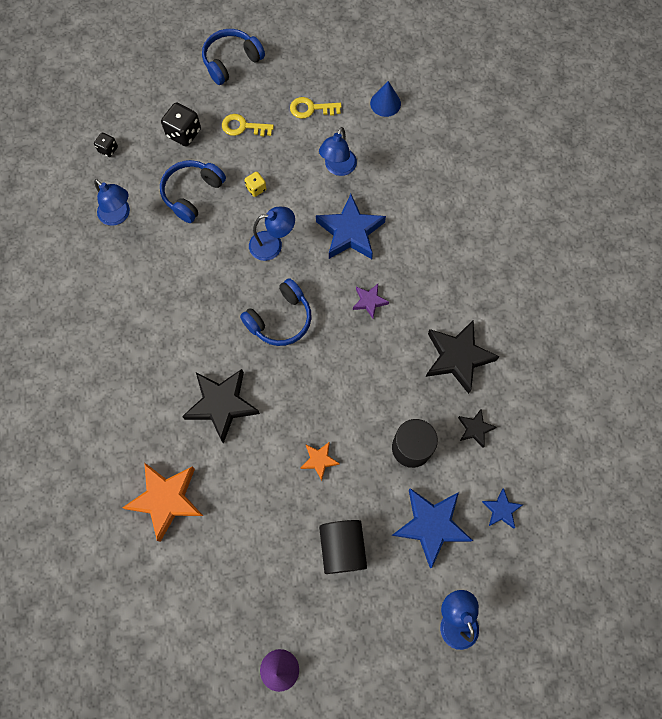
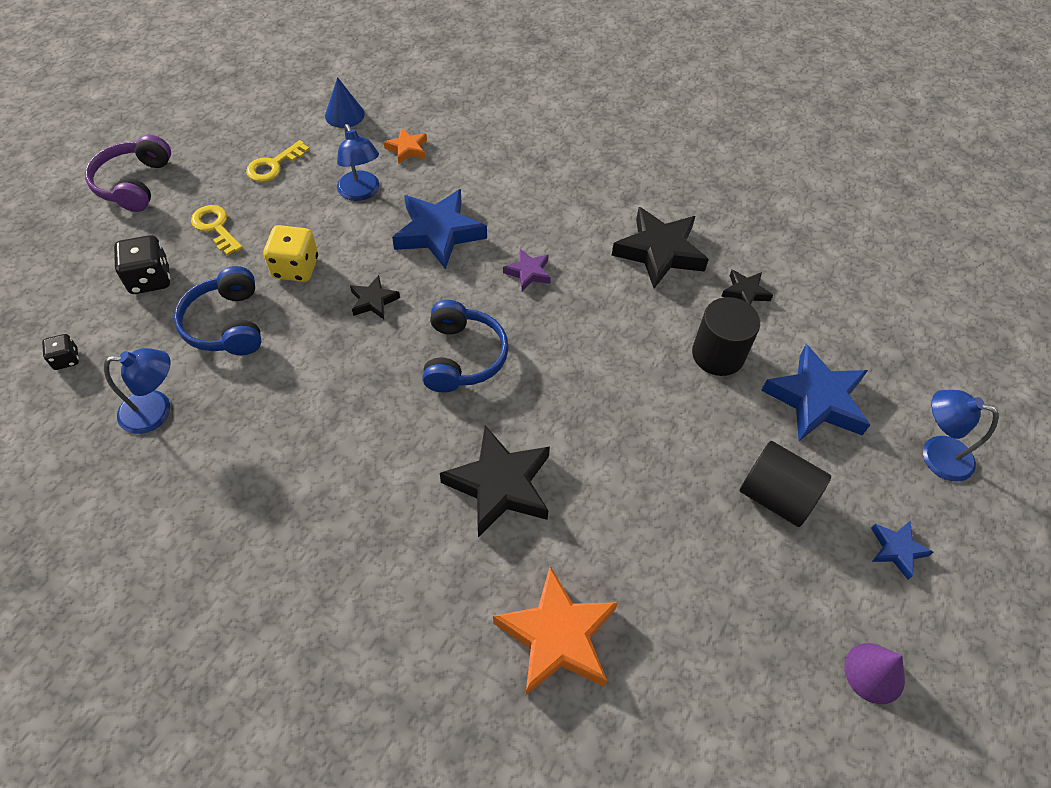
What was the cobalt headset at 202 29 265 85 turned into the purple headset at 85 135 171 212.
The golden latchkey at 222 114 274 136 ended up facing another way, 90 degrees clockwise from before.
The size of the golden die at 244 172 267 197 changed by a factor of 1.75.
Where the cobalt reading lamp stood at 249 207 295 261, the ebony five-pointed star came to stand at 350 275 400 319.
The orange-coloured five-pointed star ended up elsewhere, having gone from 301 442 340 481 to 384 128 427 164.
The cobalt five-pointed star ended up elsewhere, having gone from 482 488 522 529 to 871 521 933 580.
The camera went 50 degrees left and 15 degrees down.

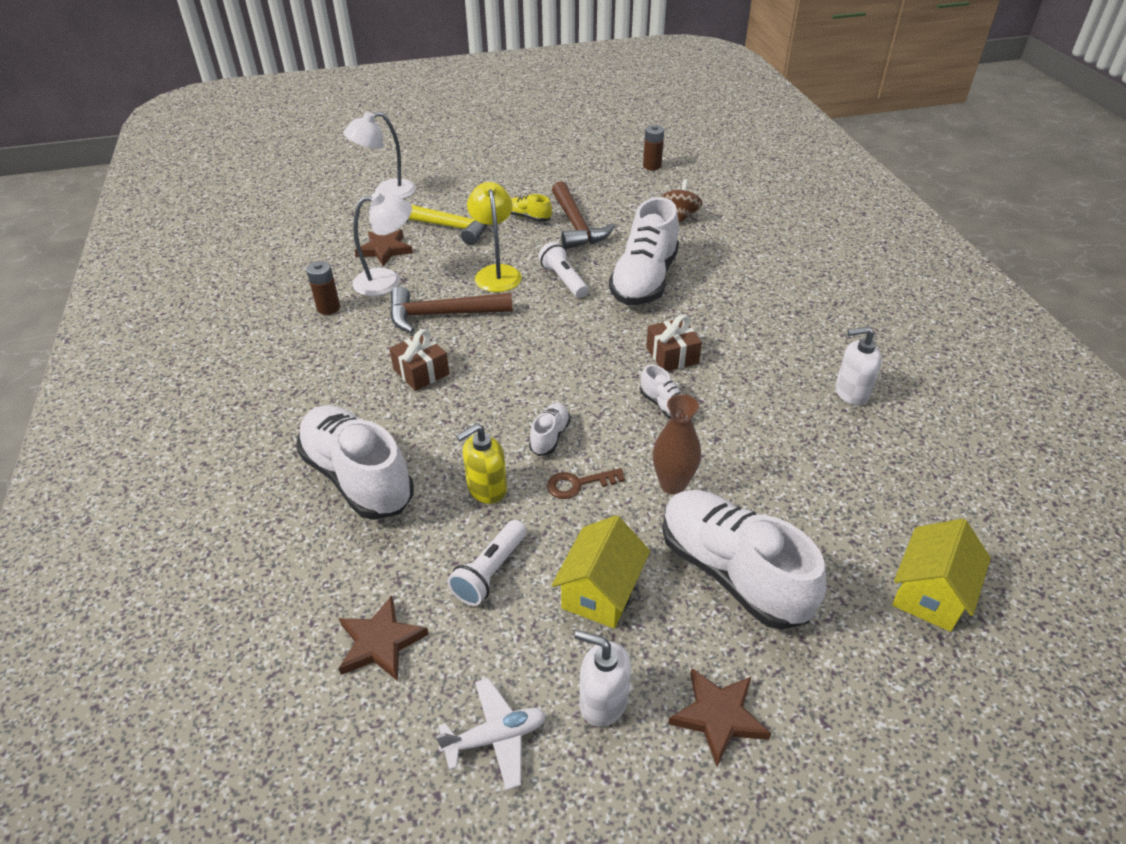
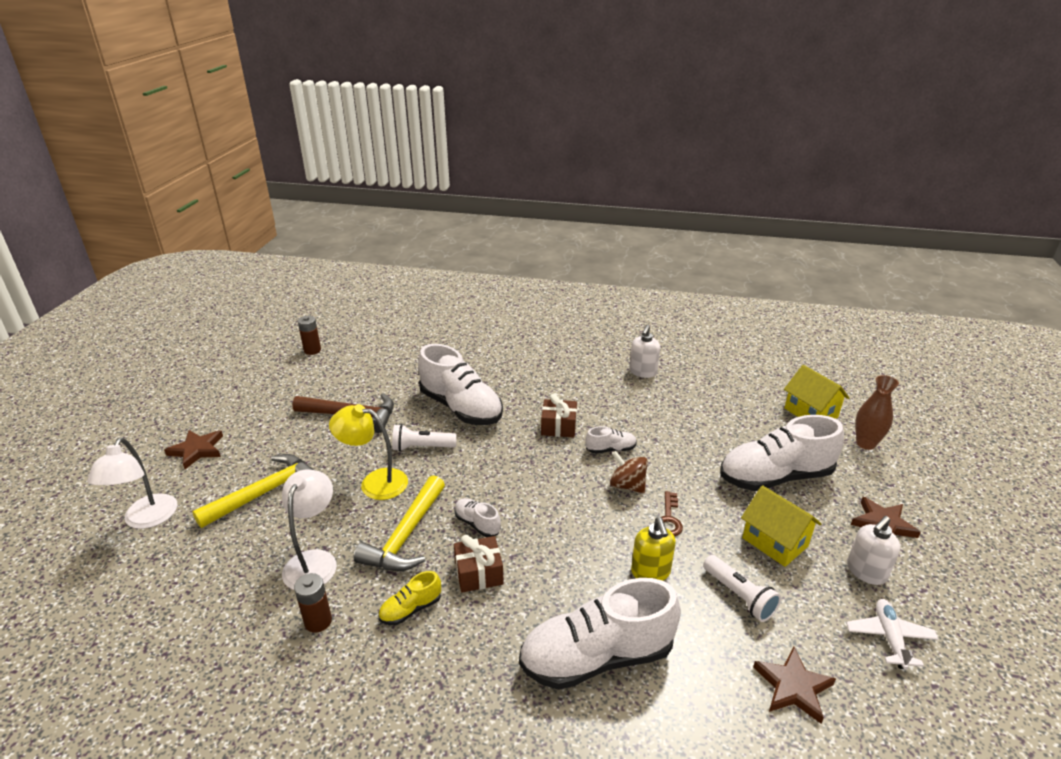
The dark brown toy top ended up elsewhere, having gone from 662 179 703 224 to 610 451 648 493.
The golden lace-up shoe ended up elsewhere, having gone from 511 194 552 222 to 378 571 441 625.
The dark brown five-pointed star ended up elsewhere, having gone from 355 230 413 266 to 164 430 223 469.
What was the dark brown claw hammer at 390 286 513 333 turned into the golden claw hammer at 353 475 445 571.
The dark brown vase ended up elsewhere, having gone from 653 394 701 495 to 855 375 899 450.
The pure white lace-up shoe ended up elsewhere, having gone from 529 403 571 456 to 454 498 501 537.
The camera went 65 degrees left and 10 degrees down.

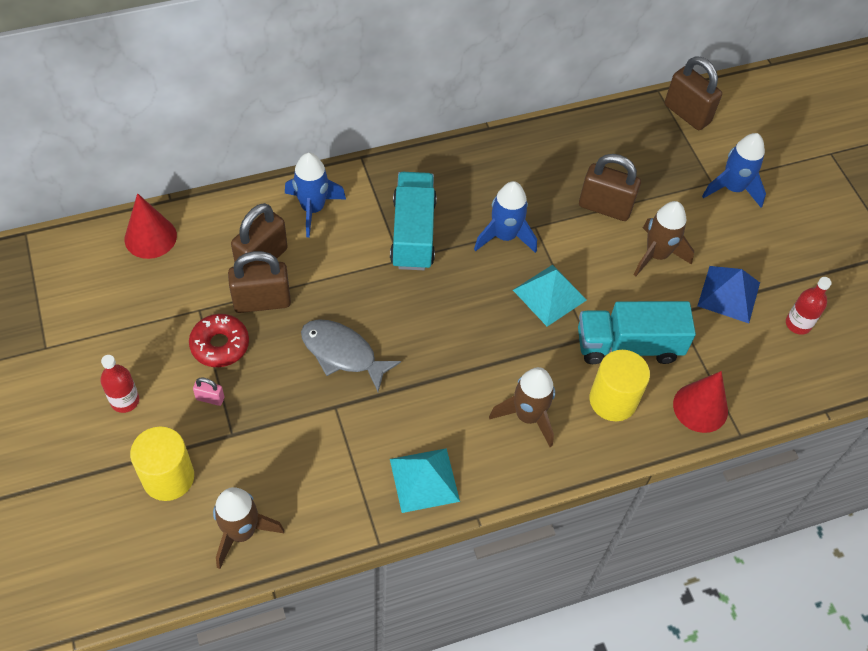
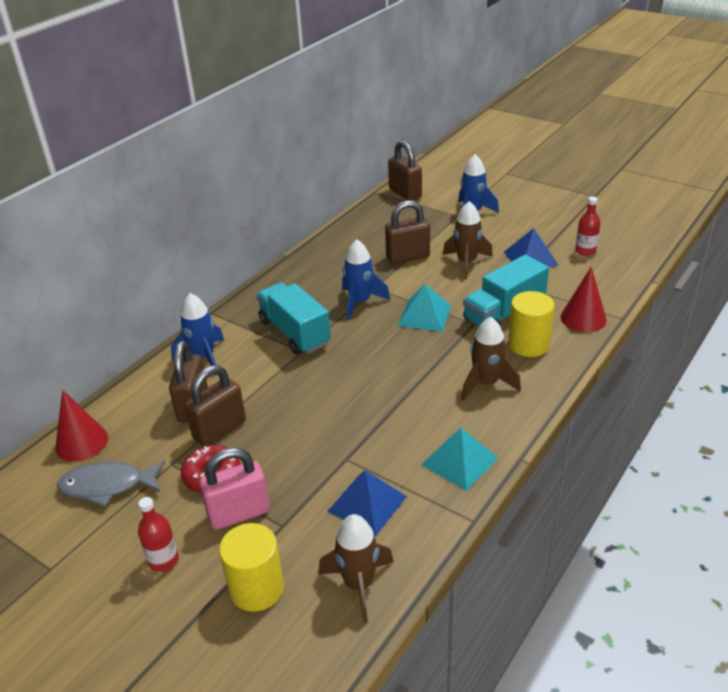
The dark brown lock at 665 56 722 130 ended up facing another way, 45 degrees clockwise from before.
The gray toy fish ended up elsewhere, having gone from 301 319 401 392 to 57 460 165 507.
The size of the rose-pink lock at 193 378 225 406 changed by a factor of 2.17.
The second view gained the cobalt pyramid at 327 470 407 536.
The camera went 30 degrees left and 20 degrees down.

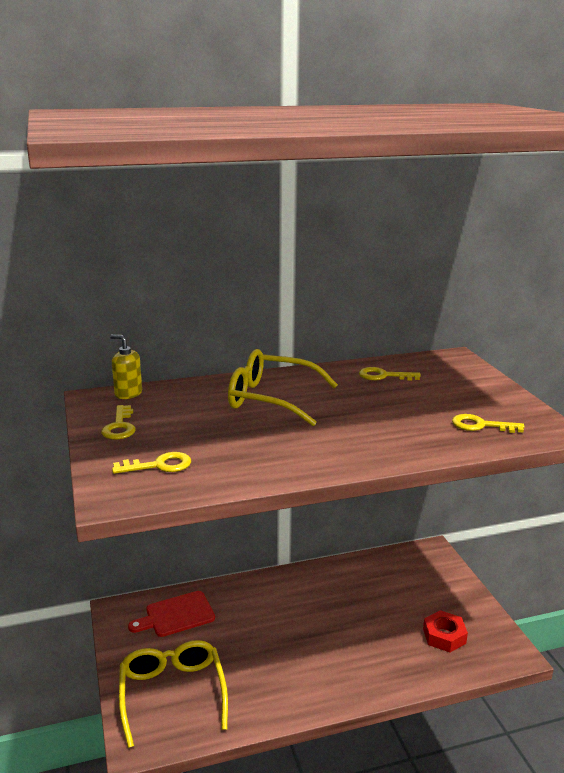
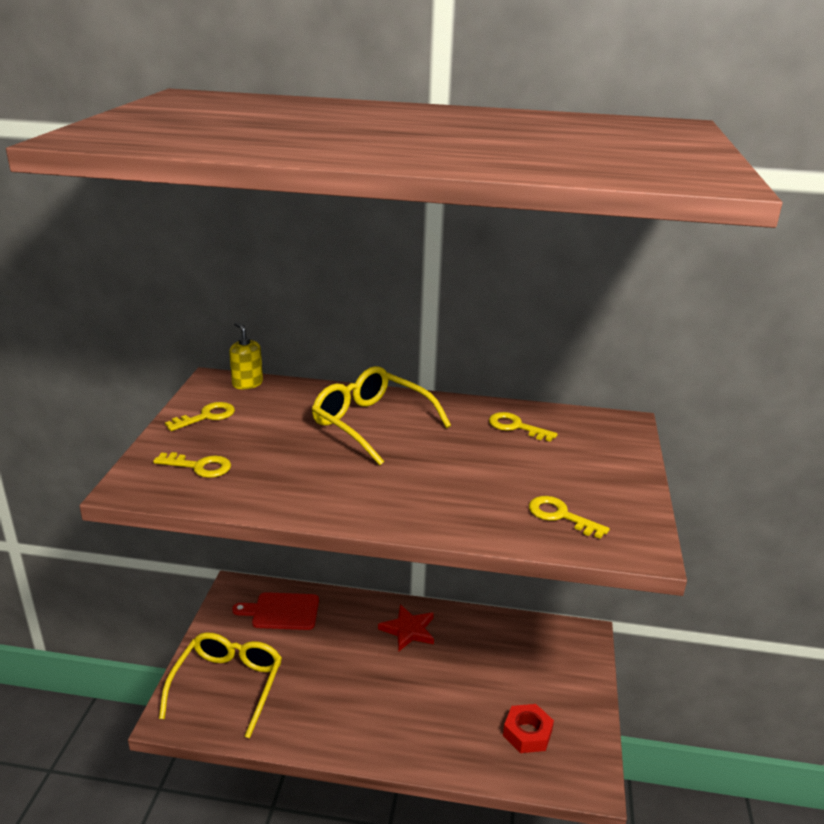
The golden latchkey at 101 405 135 439 ended up facing another way, 150 degrees counterclockwise from before.
The second view gained the red five-pointed star at 378 604 434 651.
The camera went 25 degrees right and 5 degrees up.

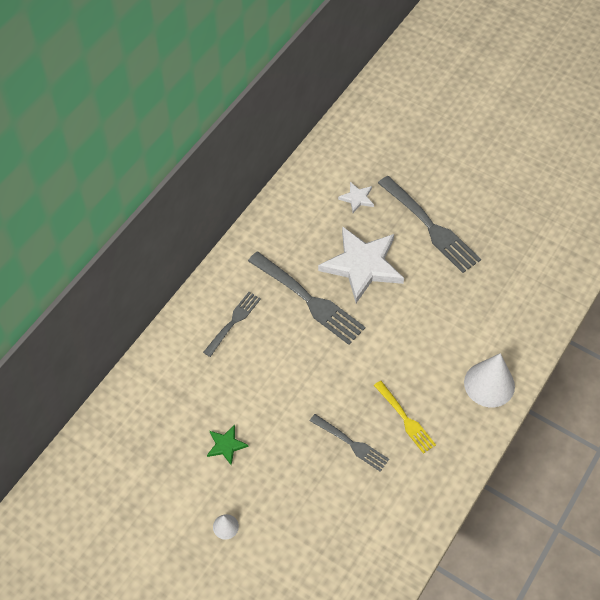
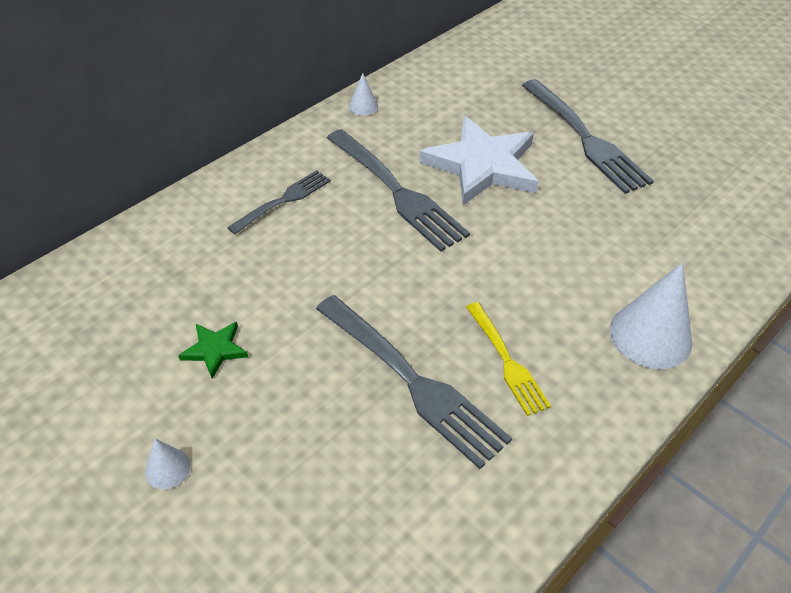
The second view lost the pure white five-pointed star at 338 182 374 213.
The size of the gray table fork at 310 414 389 472 changed by a factor of 1.71.
The second view gained the pure white cone at 349 73 378 116.
The camera went 10 degrees right and 10 degrees down.

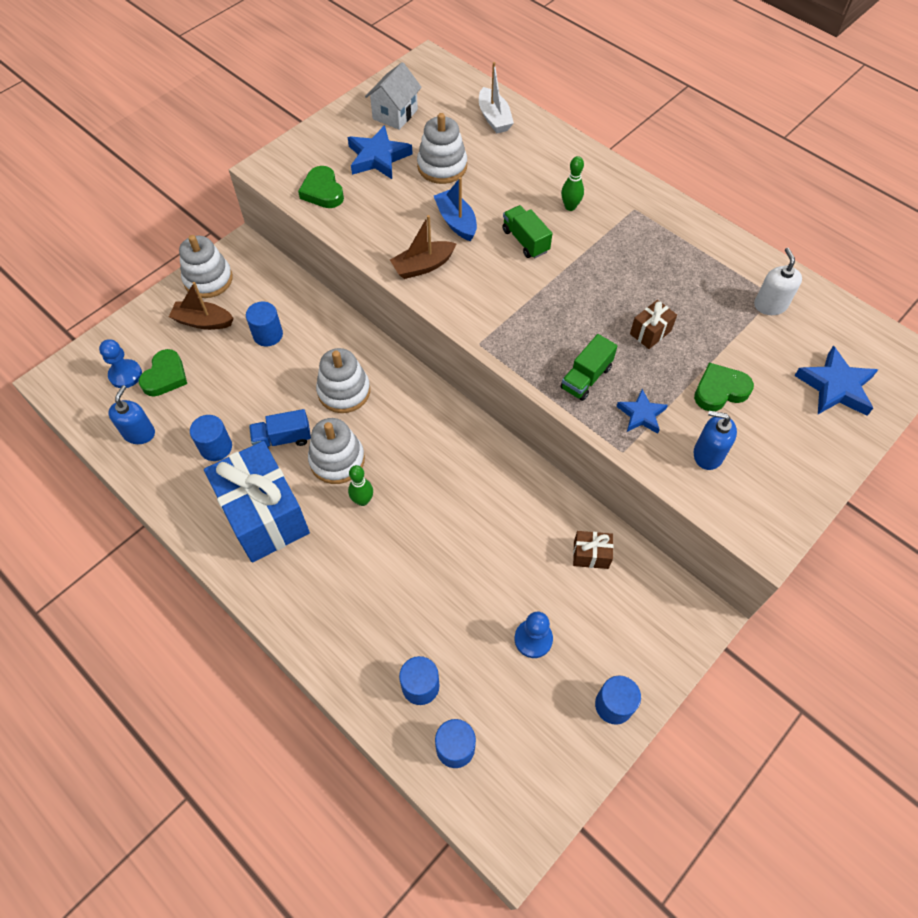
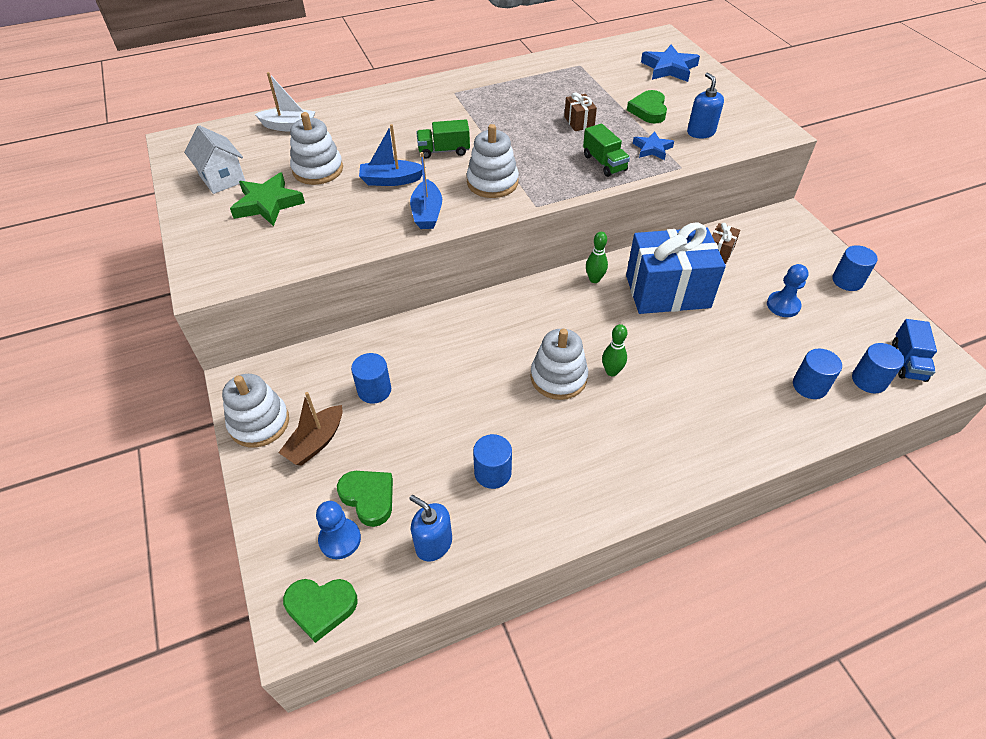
What was the cobalt five-pointed star at 348 125 413 179 turned into the green five-pointed star at 230 173 305 226.
The green tenpin ended up elsewhere, having gone from 561 156 584 211 to 586 232 608 283.
The green heart ended up elsewhere, having gone from 298 166 344 208 to 283 579 358 643.
What was the dark brown sailboat at 390 215 457 279 turned into the cobalt sailboat at 410 152 442 229.
The second view lost the pure white soap dispenser at 754 248 802 315.
The pure white stacking toy ended up elsewhere, having gone from 316 348 370 413 to 467 124 519 198.
The cobalt toy truck ended up elsewhere, having gone from 249 409 311 447 to 892 319 937 382.
The cobalt soap dispenser at 694 411 737 470 ended up facing another way, 120 degrees clockwise from before.
The cobalt present ended up elsewhere, having gone from 204 441 310 562 to 626 222 726 314.
The camera went 65 degrees left and 10 degrees down.

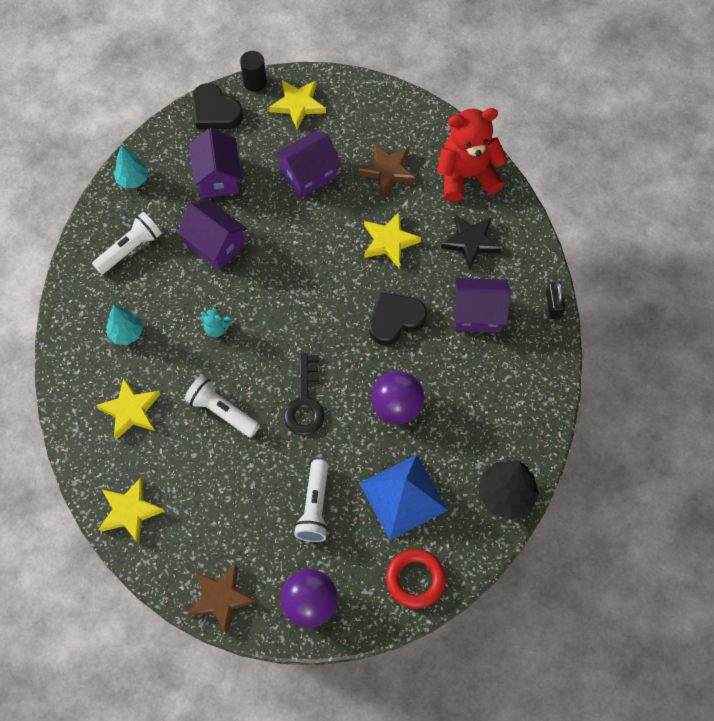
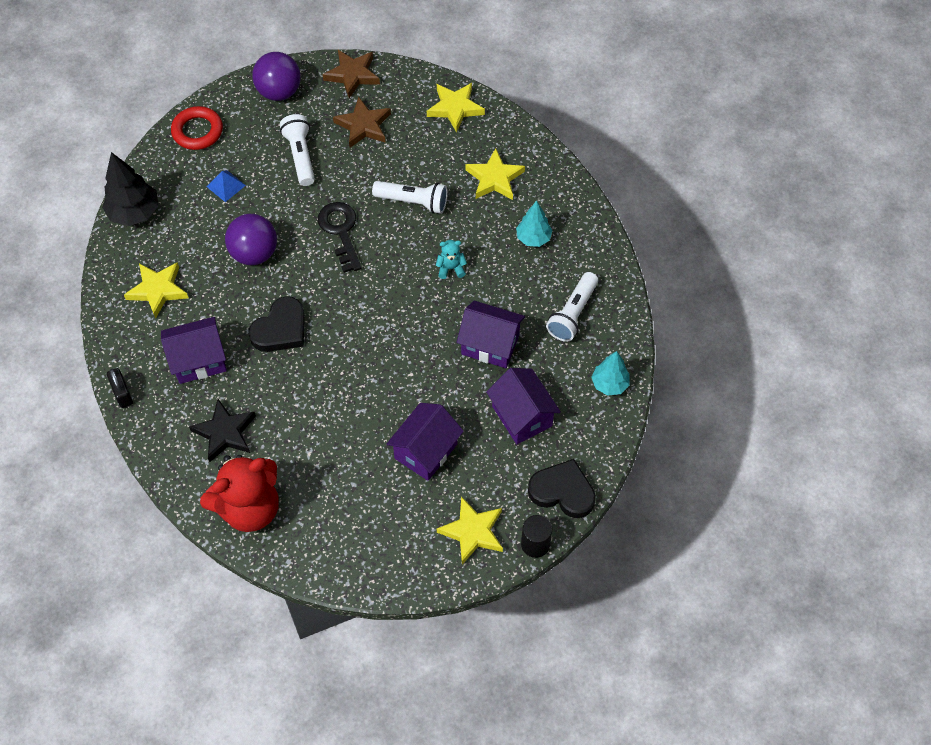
The dark brown five-pointed star ended up elsewhere, having gone from 358 143 415 197 to 333 96 391 148.
The golden five-pointed star ended up elsewhere, having gone from 364 212 421 268 to 124 262 189 319.
The size of the cobalt pyramid at 359 455 448 540 changed by a factor of 0.47.
The camera went 160 degrees right and 5 degrees down.

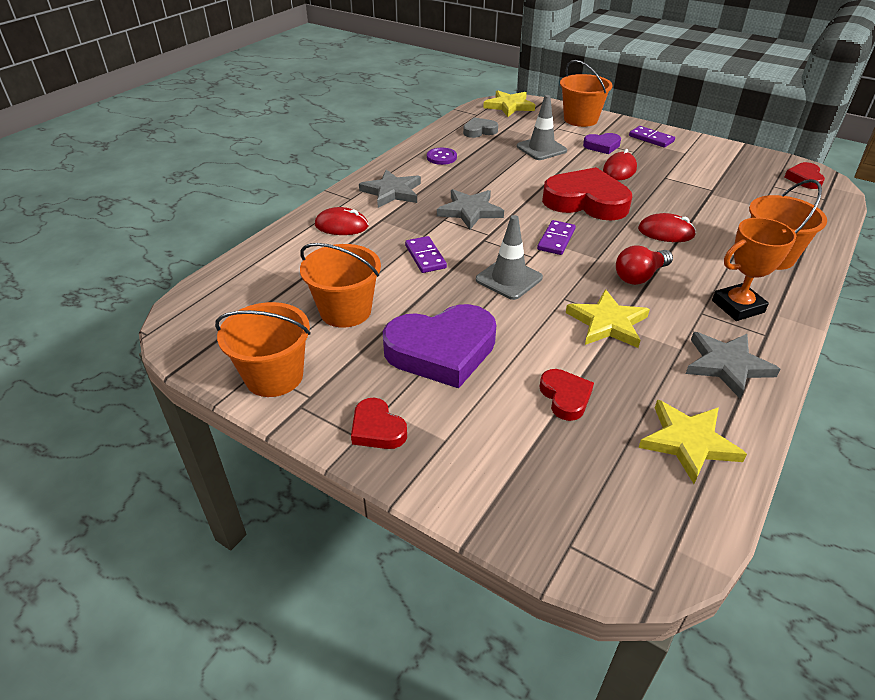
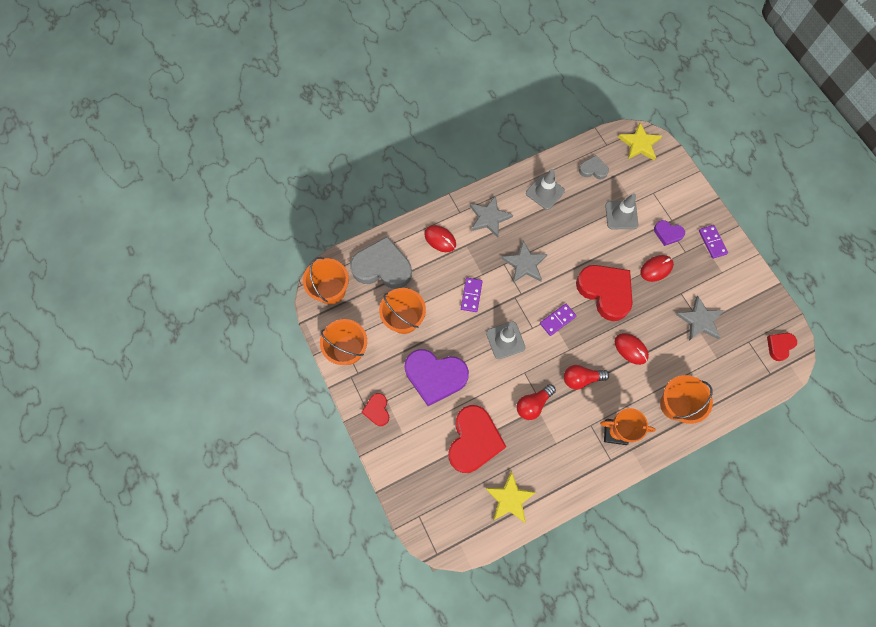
The orange-coloured pail ended up elsewhere, having gone from 560 60 612 127 to 303 257 349 305.
Where the purple button stood at 427 148 457 165, the gray traffic cone came to stand at 526 169 565 210.
Where the golden five-pointed star stood at 566 289 650 348, the red lightbulb came to stand at 517 384 556 420.
The gray five-pointed star ended up elsewhere, having gone from 686 332 781 399 to 676 296 724 340.
The size of the red heart at 540 369 594 421 changed by a factor of 2.02.
The second view gained the gray heart at 350 236 412 289.
The camera went 30 degrees right and 30 degrees up.

